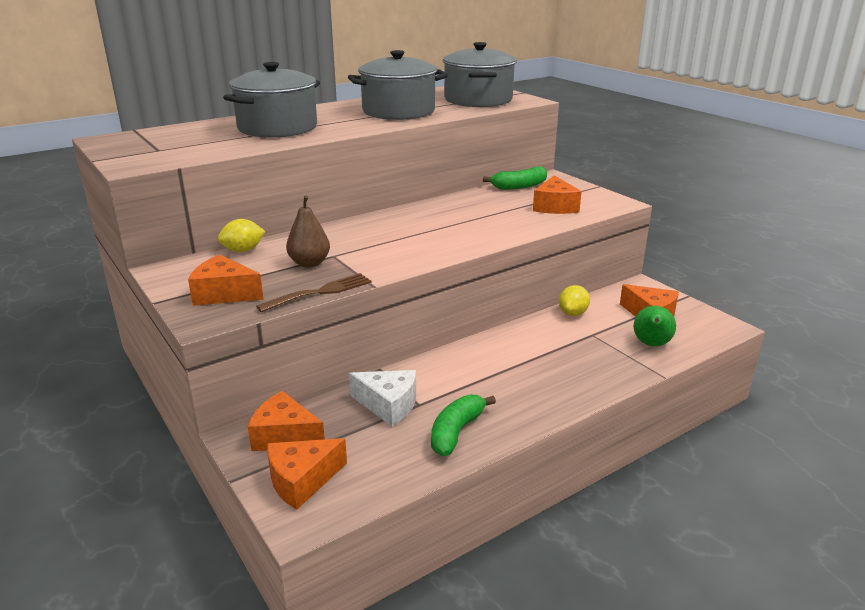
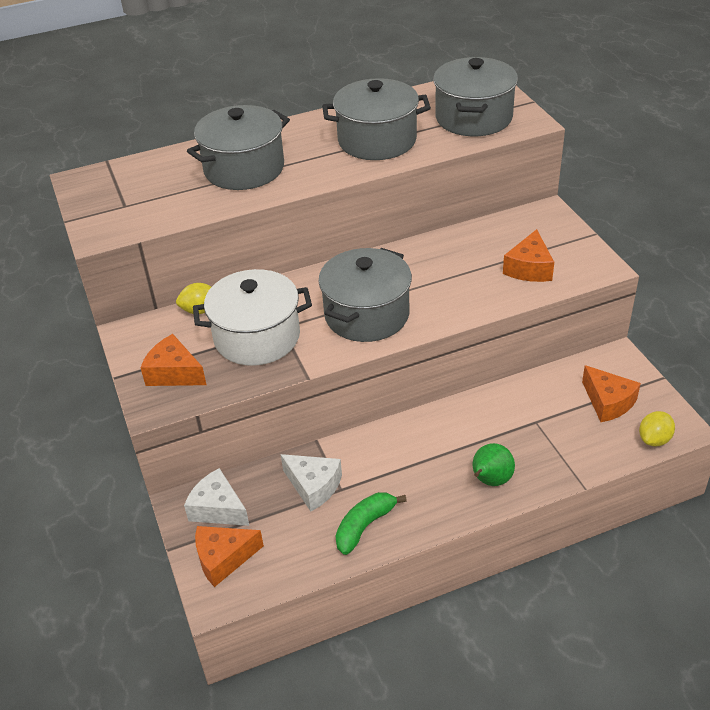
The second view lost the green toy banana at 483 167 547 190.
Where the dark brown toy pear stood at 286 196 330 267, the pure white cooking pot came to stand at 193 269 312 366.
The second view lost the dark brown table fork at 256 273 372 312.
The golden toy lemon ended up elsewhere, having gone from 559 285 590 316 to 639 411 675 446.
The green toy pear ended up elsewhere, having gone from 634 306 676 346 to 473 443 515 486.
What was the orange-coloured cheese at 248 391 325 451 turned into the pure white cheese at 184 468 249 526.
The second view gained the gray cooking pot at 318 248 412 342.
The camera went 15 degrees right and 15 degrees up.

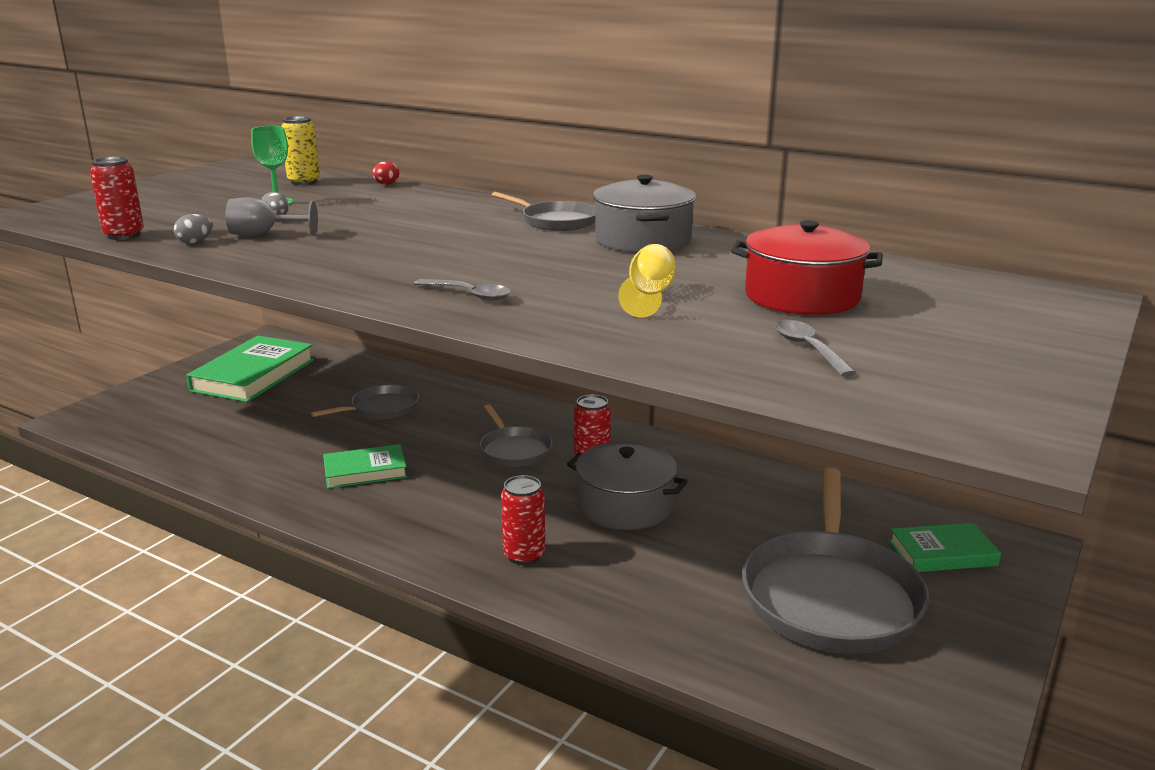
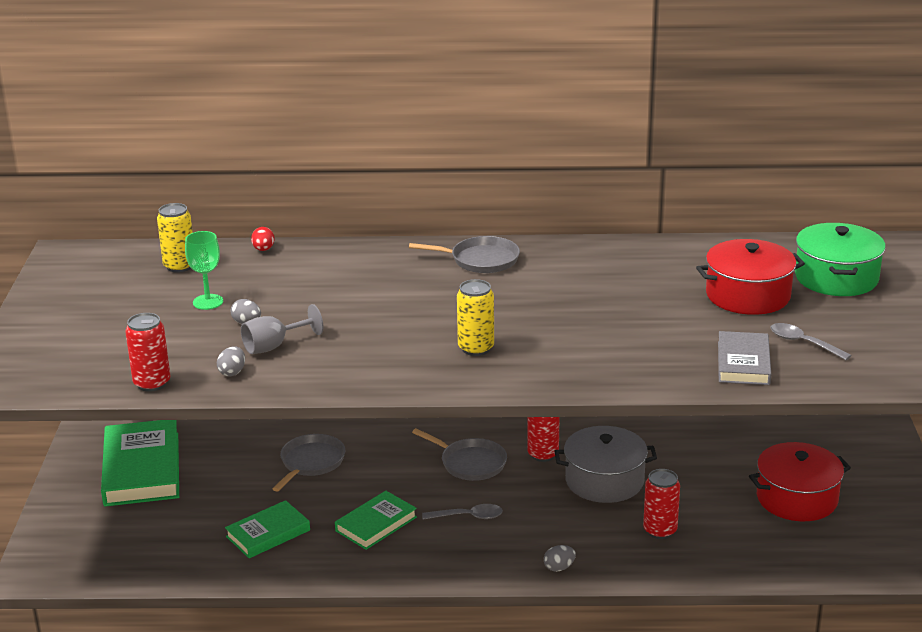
The second view lost the gray cooking pot at 593 175 696 253.
The second view lost the golden goblet at 618 244 675 318.
The gray spoon ended up elsewhere, having gone from 414 279 511 301 to 422 504 503 520.
Where the gray skillet stood at 742 468 929 654, the red cooking pot came to stand at 749 442 851 521.
The red soda can ended up elsewhere, having gone from 501 475 545 565 to 643 469 680 539.
The green hardcover ended up elsewhere, having gone from 889 523 1001 572 to 225 500 310 558.
The second view gained the green cooking pot at 795 223 886 296.
The second view gained the golden soda can at 457 279 494 356.
The second view gained the gray hardcover at 718 331 771 385.
The second view gained the gray egg at 544 545 576 572.
The camera went 30 degrees left and 5 degrees up.

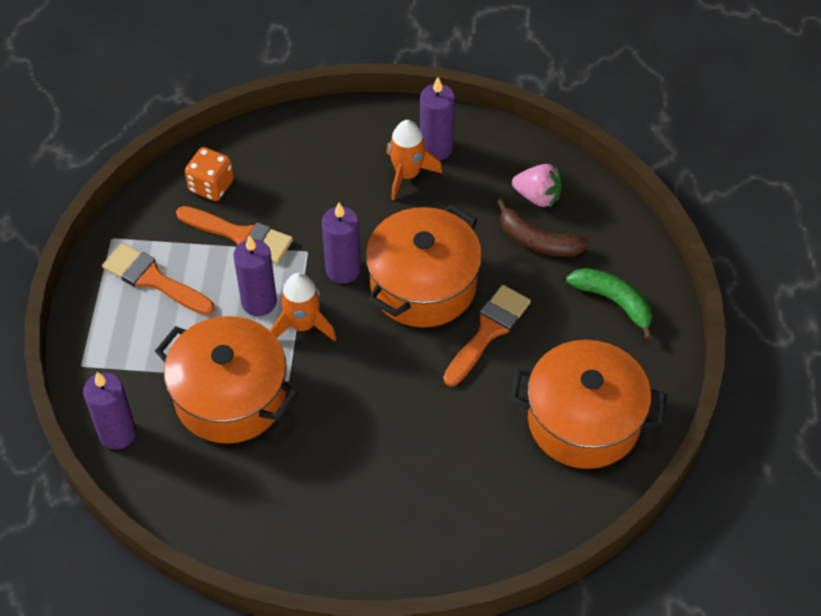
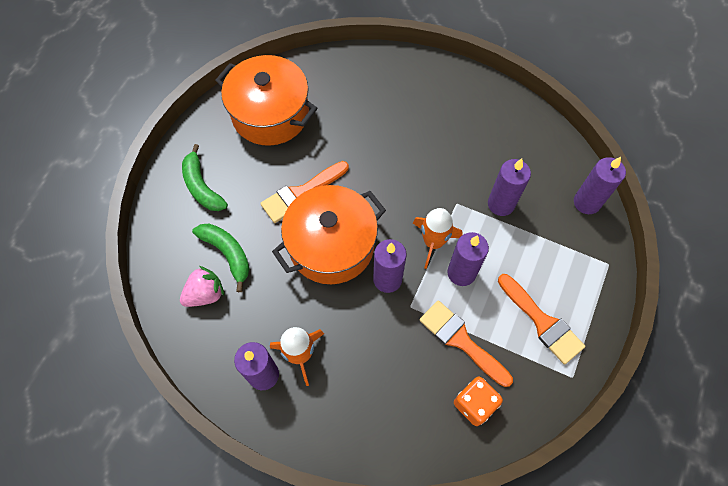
The rose-pink strawberry at 512 164 562 208 ended up facing another way, 105 degrees clockwise from before.
What was the dark brown toy banana at 497 199 590 257 turned into the green toy banana at 192 224 249 292.
Where the orange-coloured cooking pot stood at 155 316 298 444, the purple candle came to stand at 488 159 531 216.
The camera went 160 degrees left and 10 degrees up.

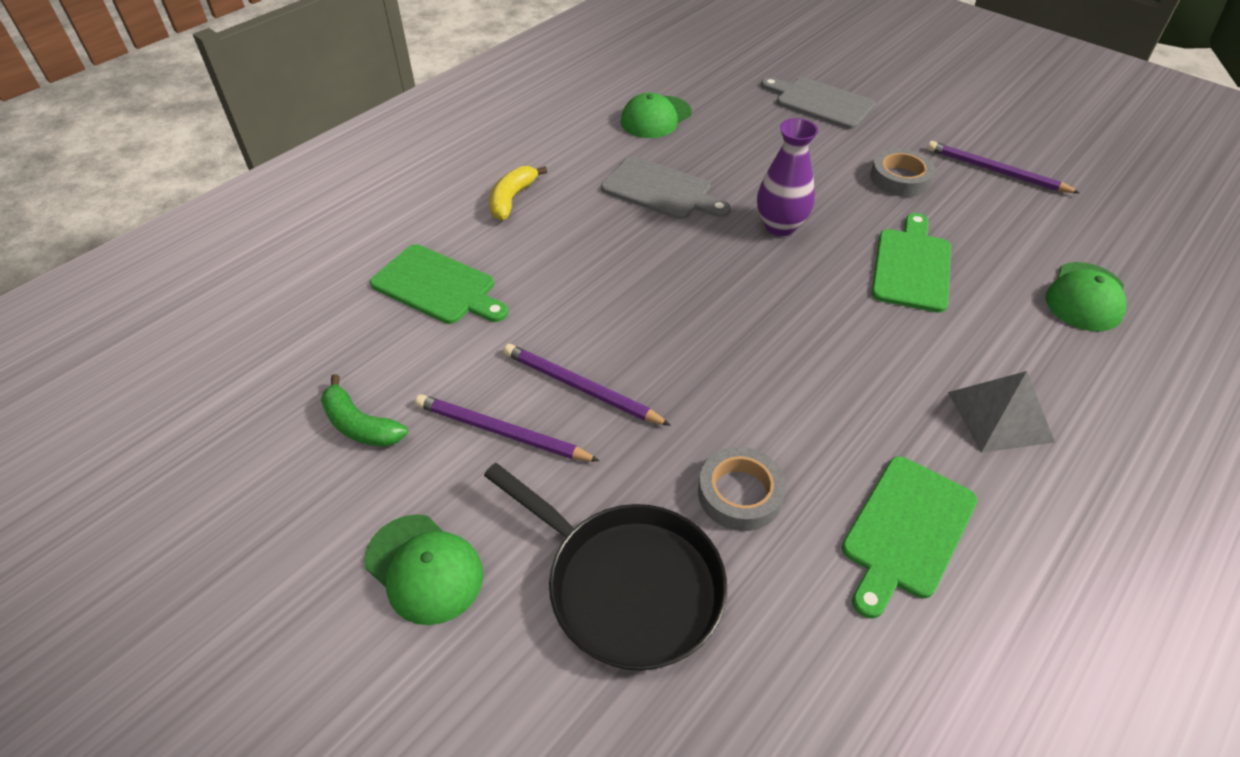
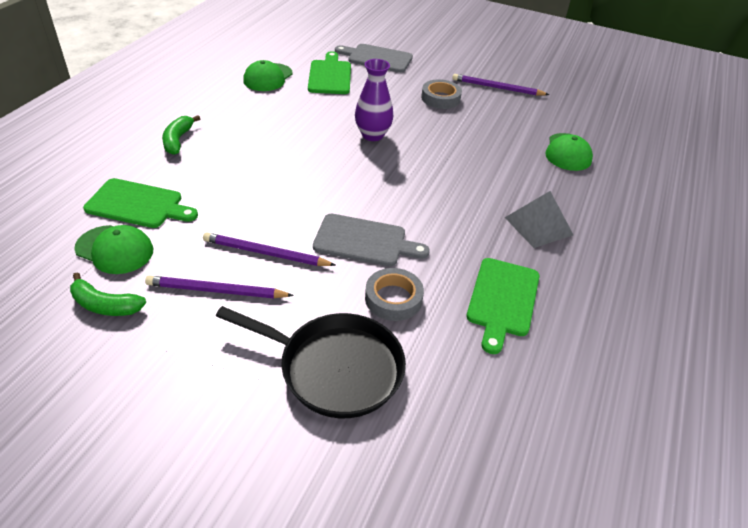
The gray chopping board ended up elsewhere, having gone from 601 156 731 219 to 313 214 430 267.
What was the golden toy banana at 489 166 547 220 turned into the green toy banana at 162 115 200 155.
The green chopping board ended up elsewhere, having gone from 872 213 951 313 to 308 51 351 94.
The green peaked cap ended up elsewhere, having gone from 365 514 483 625 to 74 225 153 274.
The camera went 20 degrees left and 5 degrees down.

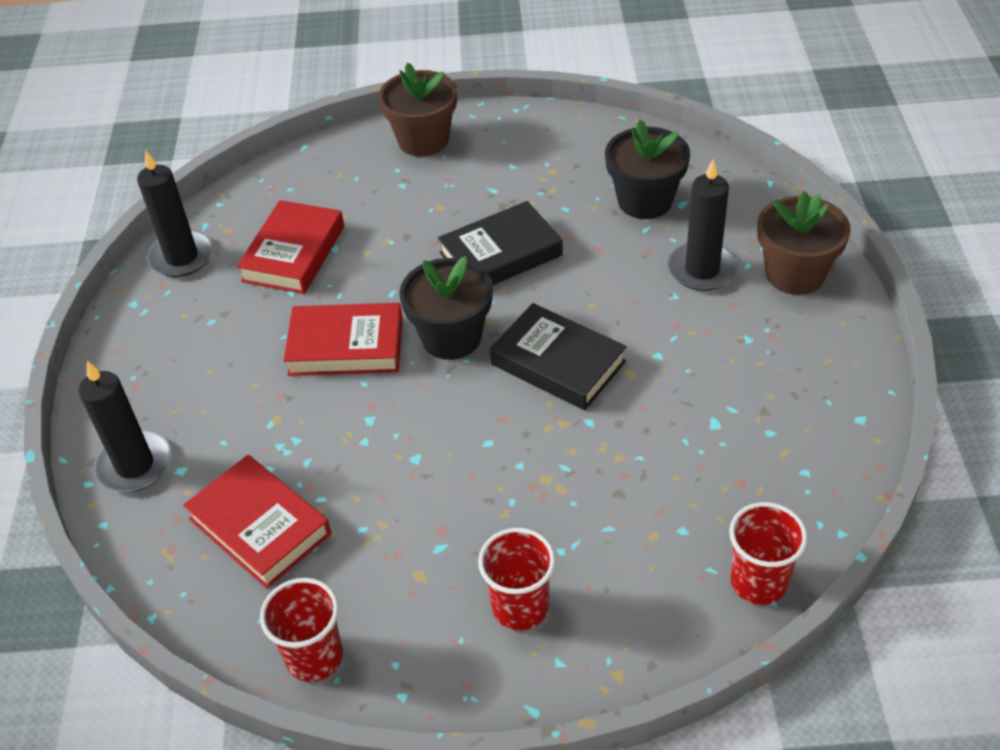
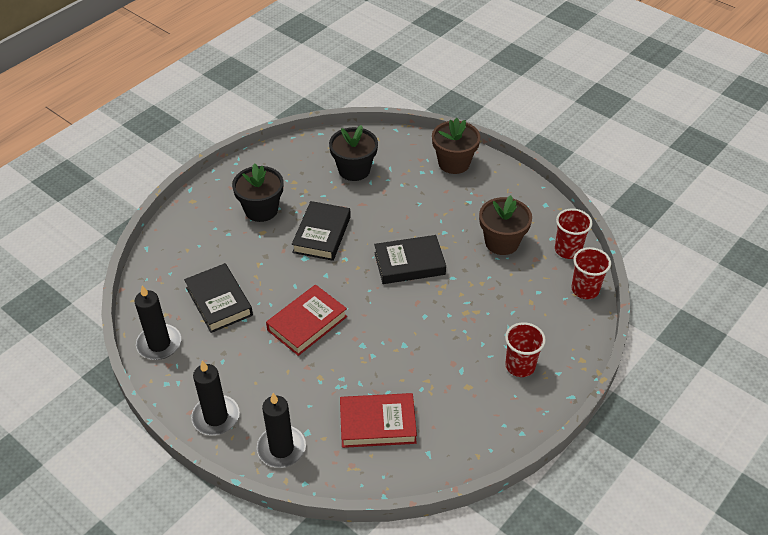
The dark brown flower pot ended up elsewhere, having gone from 378 63 457 157 to 479 195 532 255.
The ebony candle ended up elsewhere, having gone from 668 160 738 291 to 191 360 240 435.
What was the red hardcover at 237 200 344 294 turned into the ebony hardcover at 184 263 253 333.
The ebony flower pot ended up elsewhere, having gone from 399 256 493 360 to 232 163 283 222.
The red tumbler ended up elsewhere, having gone from 260 578 343 682 to 555 209 593 259.
The camera went 50 degrees left and 0 degrees up.

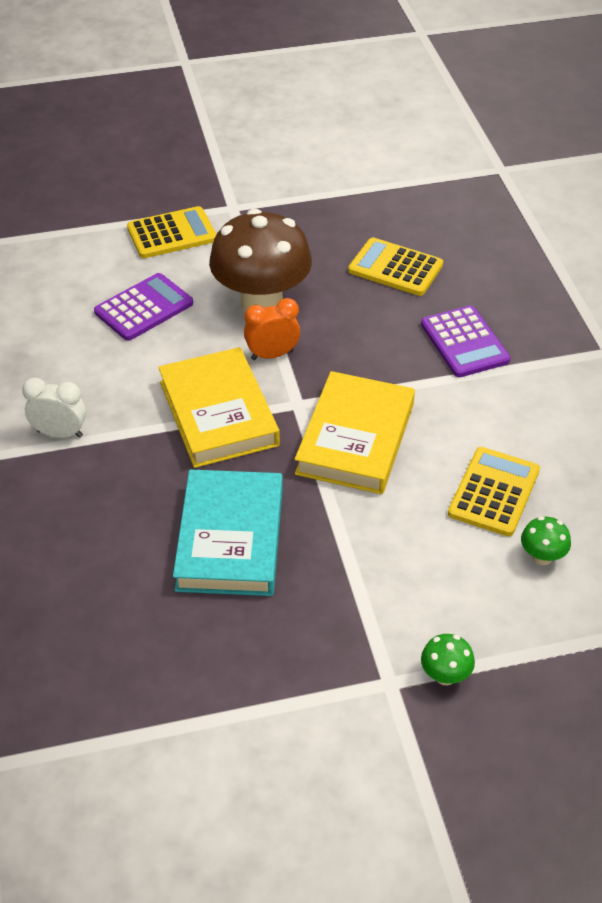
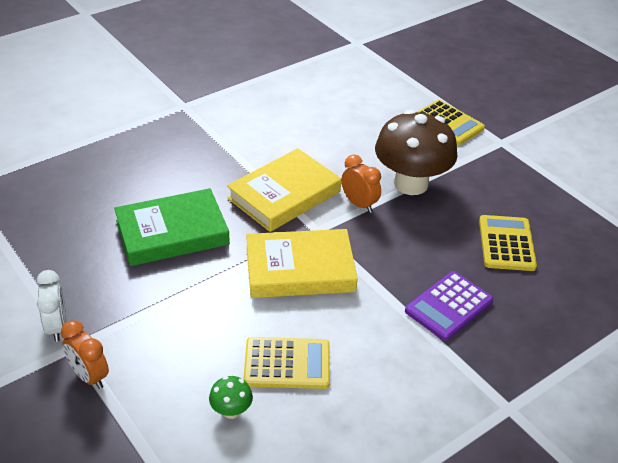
The second view lost the purple calculator at 94 273 193 341.
The pure white clock ended up elsewhere, having gone from 22 377 86 438 to 37 270 67 342.
What was the aqua hardcover at 173 469 283 596 turned into the green hardcover at 114 188 230 266.
Where the green fungus stood at 421 634 475 685, the orange-coloured clock came to stand at 61 320 109 389.
The camera went 65 degrees right and 5 degrees down.

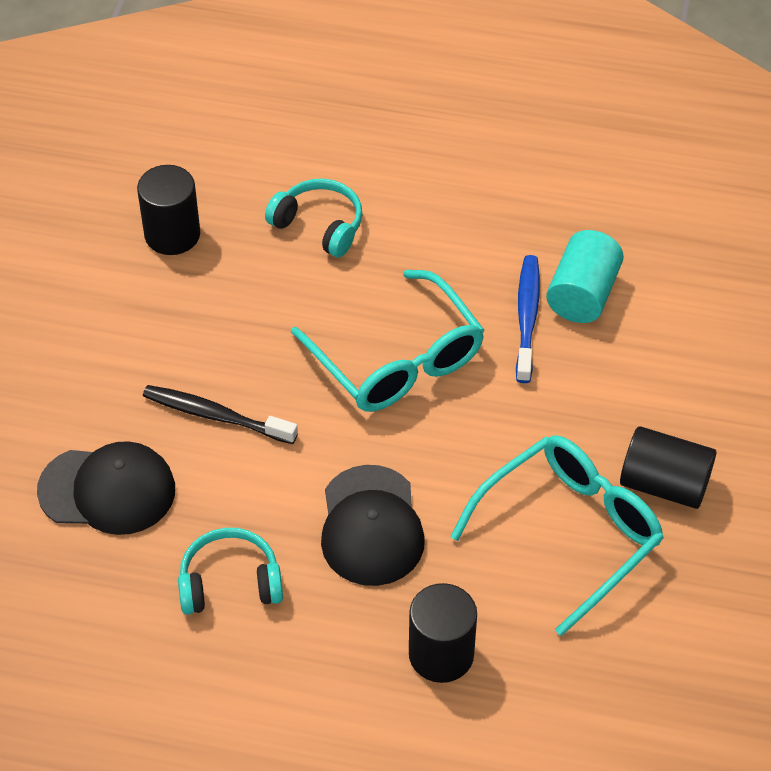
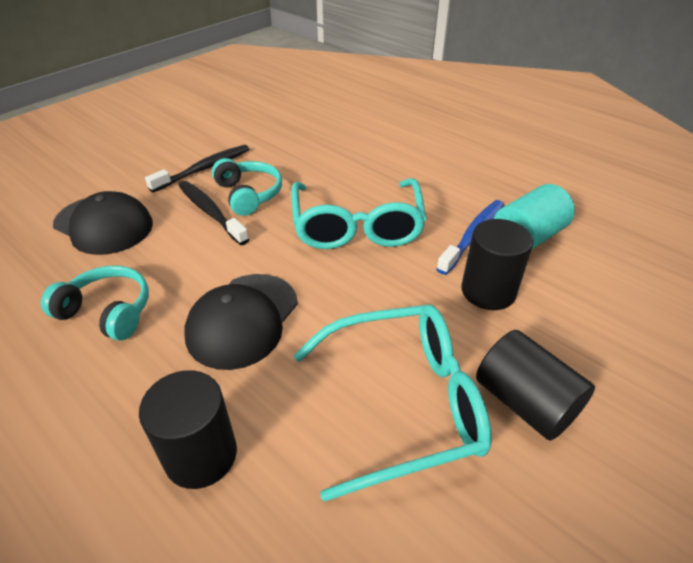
The ebony cylinder ended up elsewhere, having gone from 137 165 200 255 to 461 219 533 310.
The aqua headset ended up elsewhere, having gone from 265 179 362 258 to 212 158 282 216.
The second view gained the ebony dental brush at 145 145 249 193.
The camera went 30 degrees right and 10 degrees down.

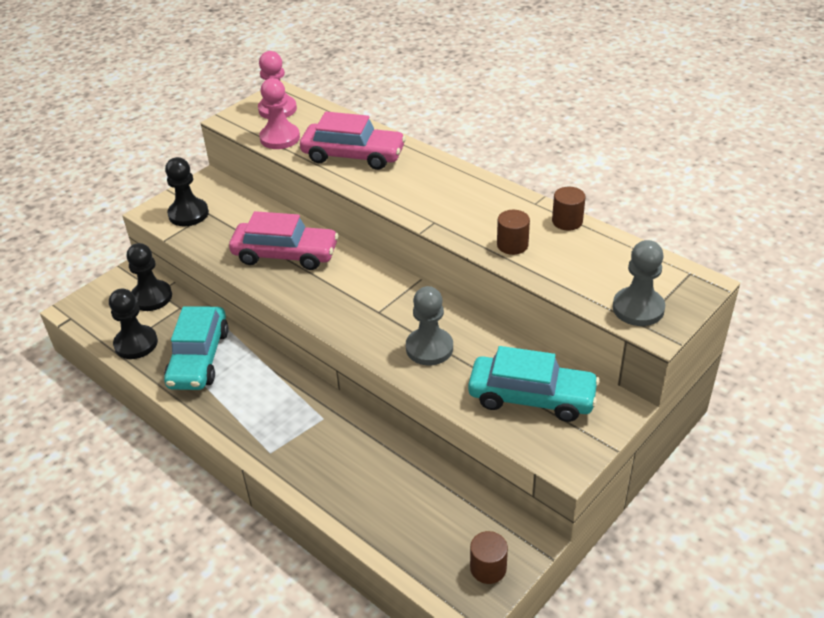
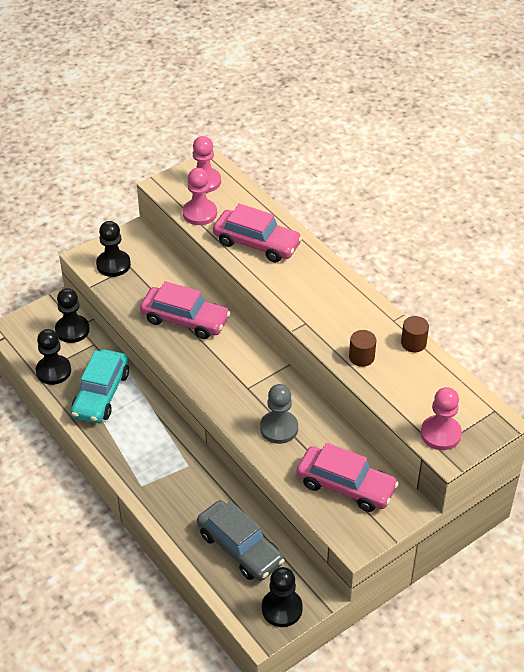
What was the gray pawn at 613 240 665 326 turned into the rose-pink pawn at 421 387 462 450.
What was the aqua car at 468 346 600 422 turned into the rose-pink car at 297 443 399 512.
Where the dark brown cylinder stood at 470 531 508 584, the ebony pawn came to stand at 262 567 303 627.
The second view gained the gray car at 197 500 285 581.
The camera went 10 degrees right and 5 degrees up.

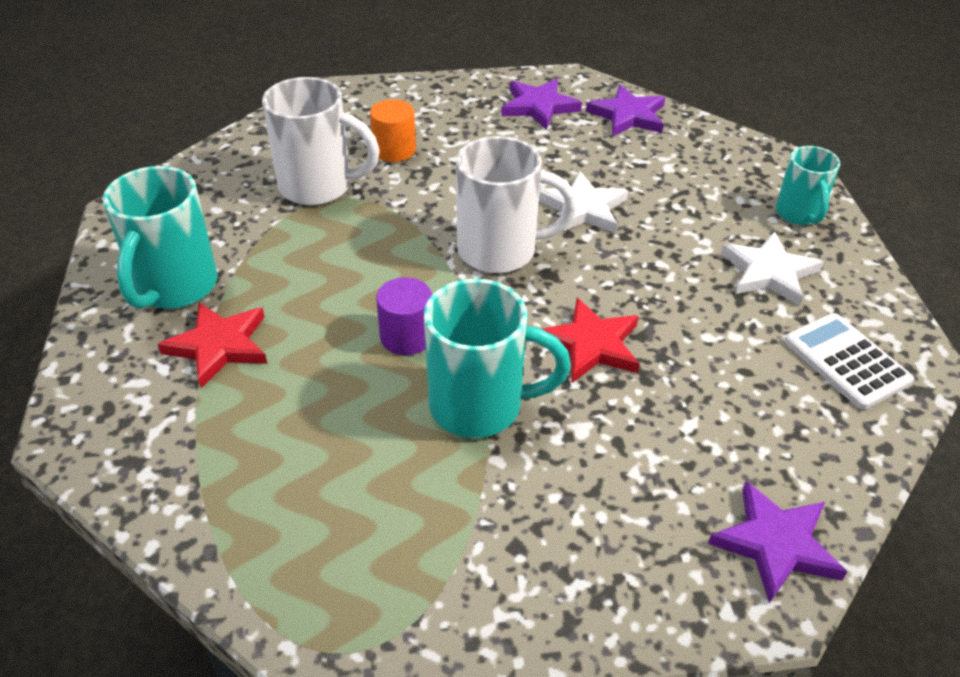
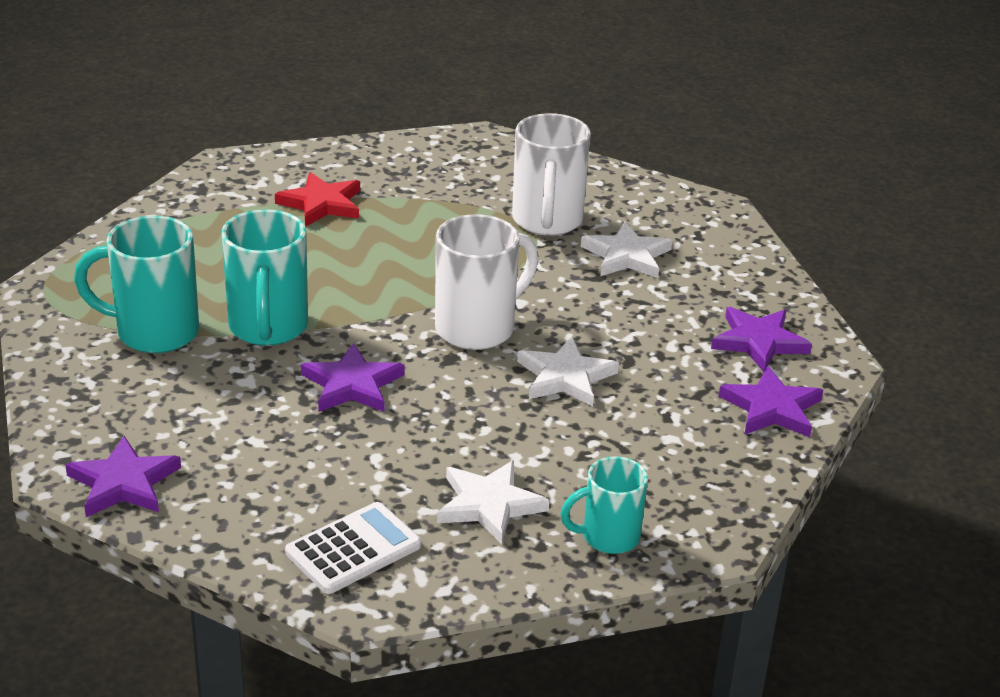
Where the orange-coloured cylinder stood at 370 99 416 162, the pure white five-pointed star came to stand at 581 221 672 278.
The pure white tea mug at 456 136 577 273 ended up facing another way, 120 degrees counterclockwise from before.
The aqua tea mug ended up elsewhere, having gone from 103 166 218 309 to 74 216 199 353.
The second view lost the purple cylinder at 376 277 432 355.
What was the red five-pointed star at 541 298 640 383 turned into the purple five-pointed star at 301 343 405 412.
The camera went 80 degrees right and 10 degrees down.

